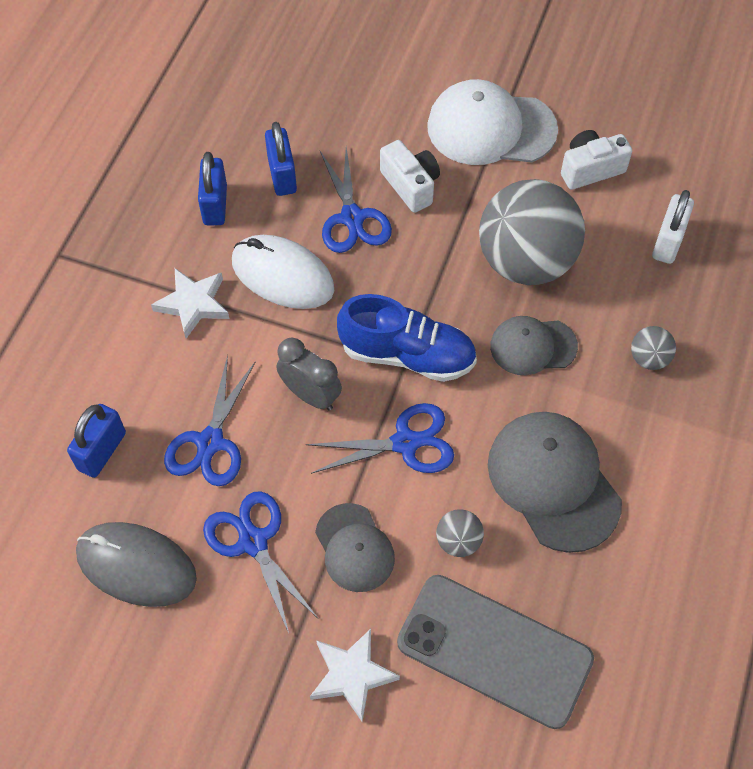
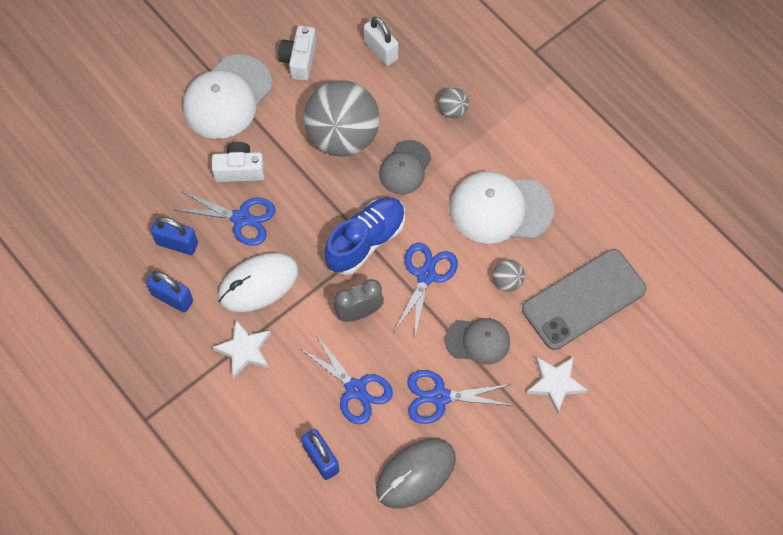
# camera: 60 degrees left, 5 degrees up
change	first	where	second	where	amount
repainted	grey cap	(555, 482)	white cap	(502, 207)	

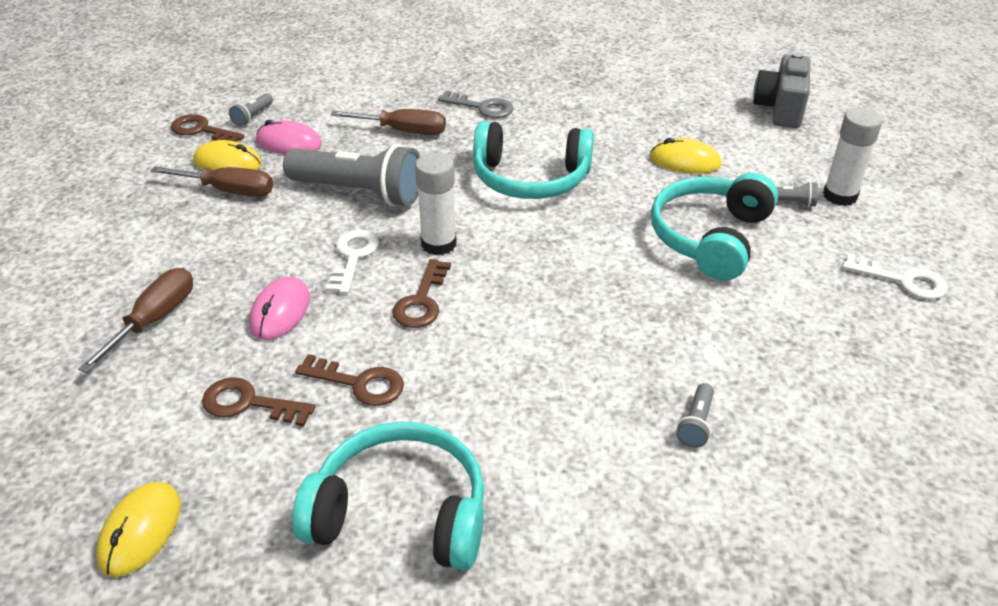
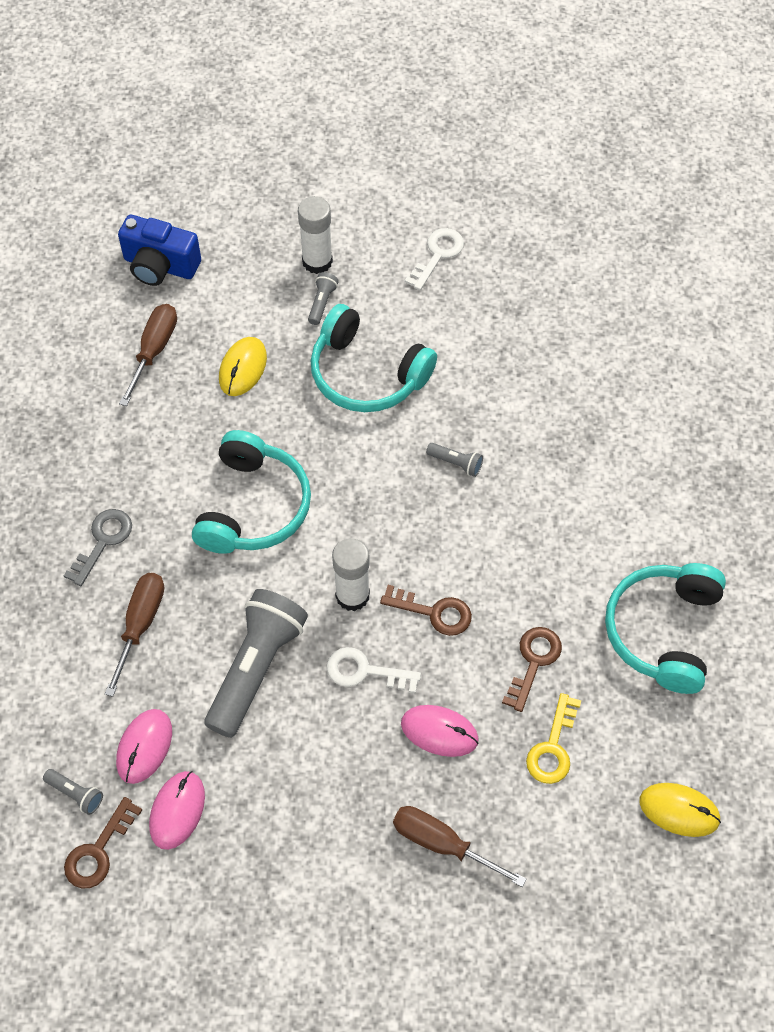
# camera: 85 degrees left, 20 degrees up
change	first	where	second	where	amount
shifted	brown screwdriver	(212, 181)		(148, 355)	
repainted	yellow mouse	(227, 155)	pink mouse	(177, 810)	
repainted	brown key	(258, 402)	yellow key	(553, 738)	
shifted	grey flashlight	(695, 415)		(454, 460)	
repainted	grey camera	(781, 90)	blue camera	(159, 250)	

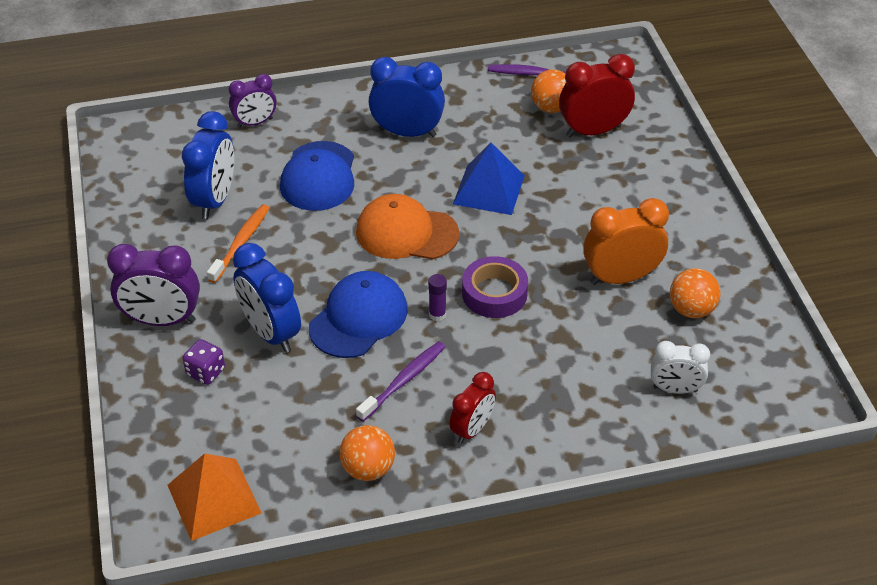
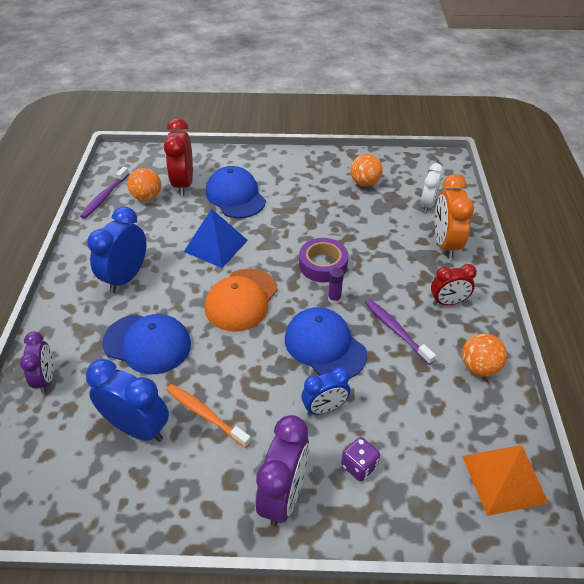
# camera: 75 degrees left, 0 degrees up
change	first	where	second	where	amount
scaled	blue clock	(267, 298)		(325, 391)	x0.63
rotated	red clock	(473, 408)		(454, 284)	120 degrees clockwise
shifted	orange clock	(626, 241)		(454, 216)	
new			blue cap	(236, 192)	

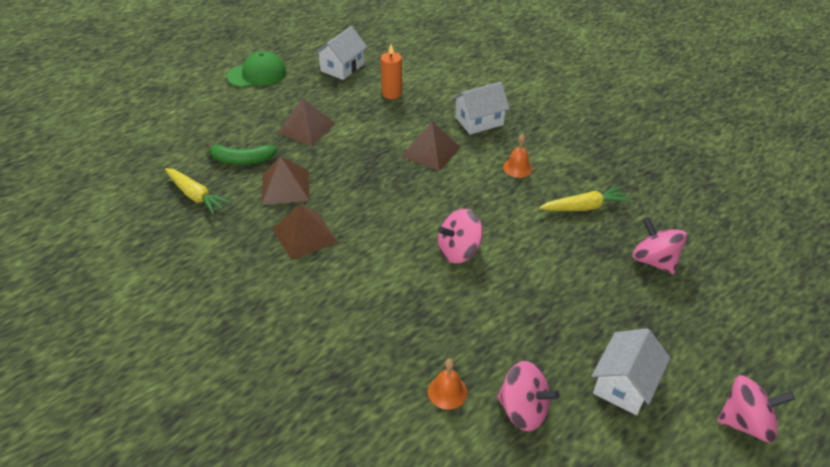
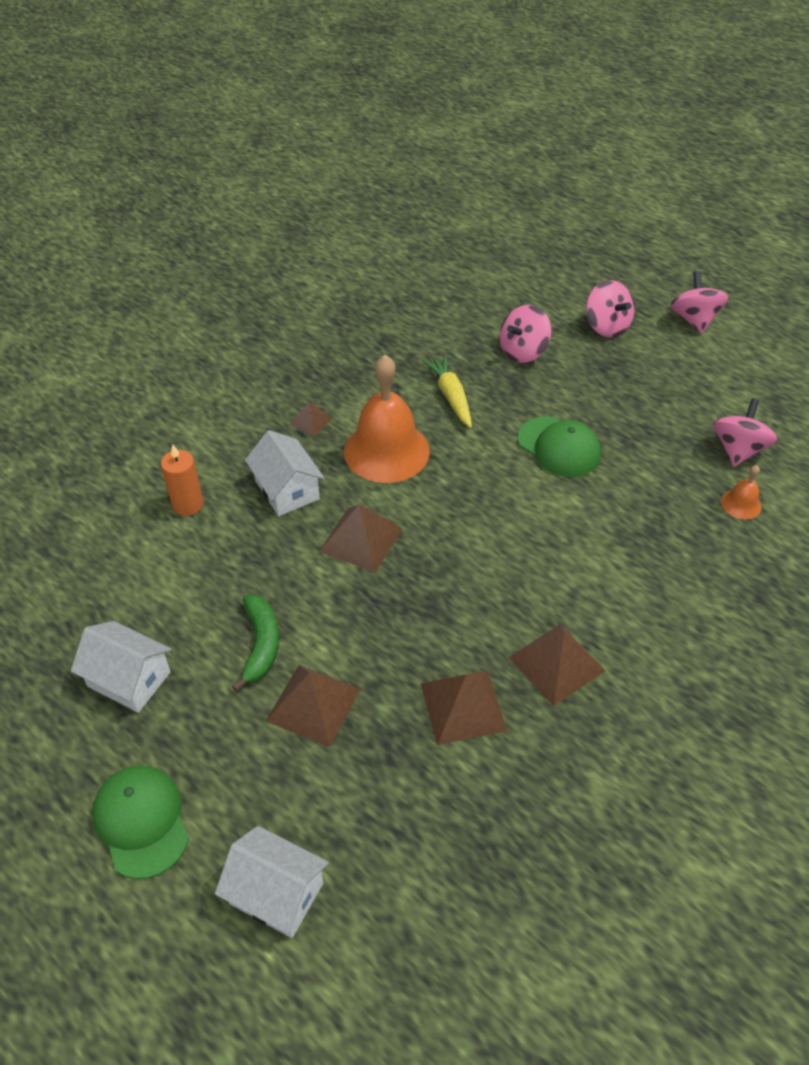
# camera: 95 degrees left, 5 degrees up
change	first	where	second	where	amount
gone	yellow carrot	(198, 191)			
shifted	green banana	(241, 153)		(255, 643)	
shifted	orange candle	(391, 71)		(182, 480)	
shifted	pink spinning top	(460, 236)		(610, 309)	
scaled	orange bell	(518, 156)		(387, 419)	x2.27
shifted	white house	(631, 371)		(272, 882)	
new			brown pyramid	(310, 419)	
new			green cap	(559, 446)	

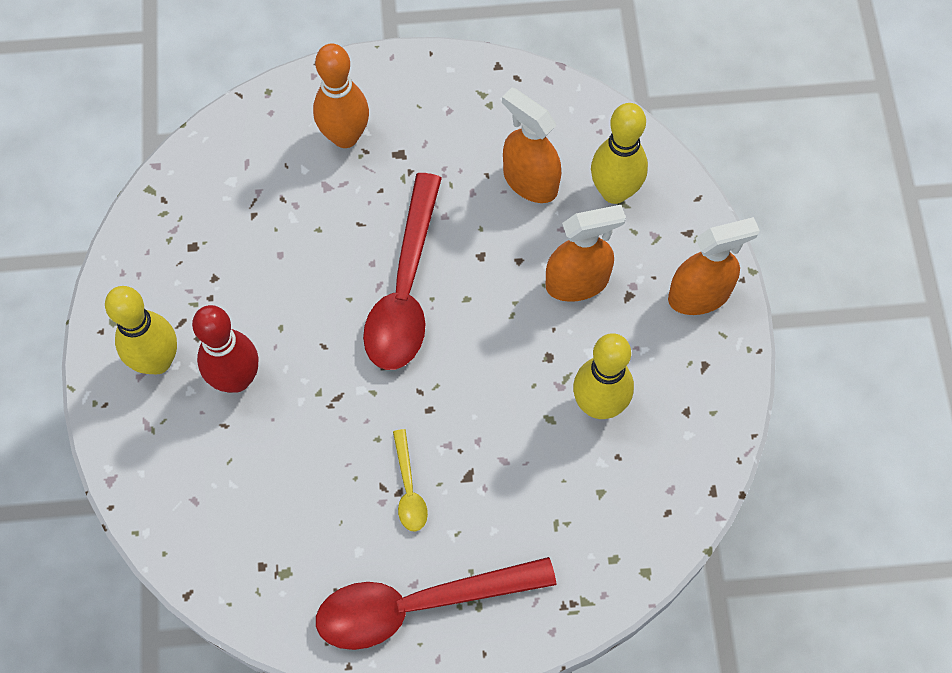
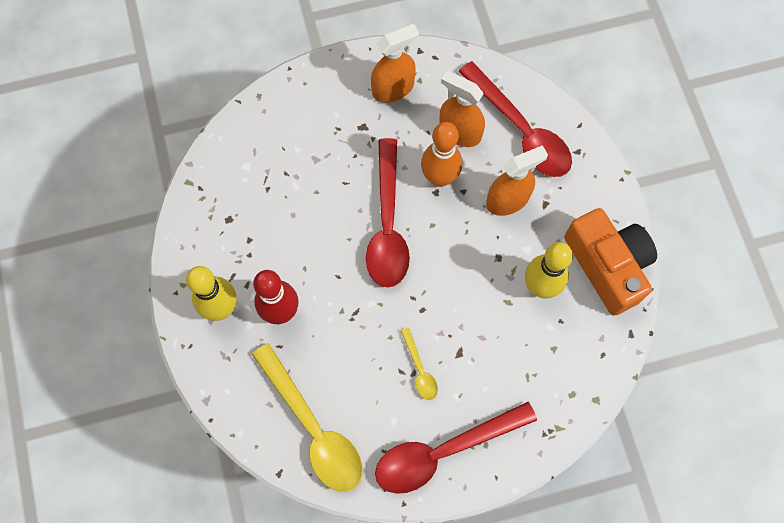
# camera: 10 degrees left, 5 degrees up
change	first	where	second	where	amount
shifted	orange bowling pin	(341, 96)		(441, 154)	
swapped	yellow bowling pin	(619, 153)	red spoon	(515, 119)	
shifted	orange spray bottle	(714, 266)		(395, 63)	
new			yellow spoon	(307, 417)	
new			orange camera	(610, 262)	

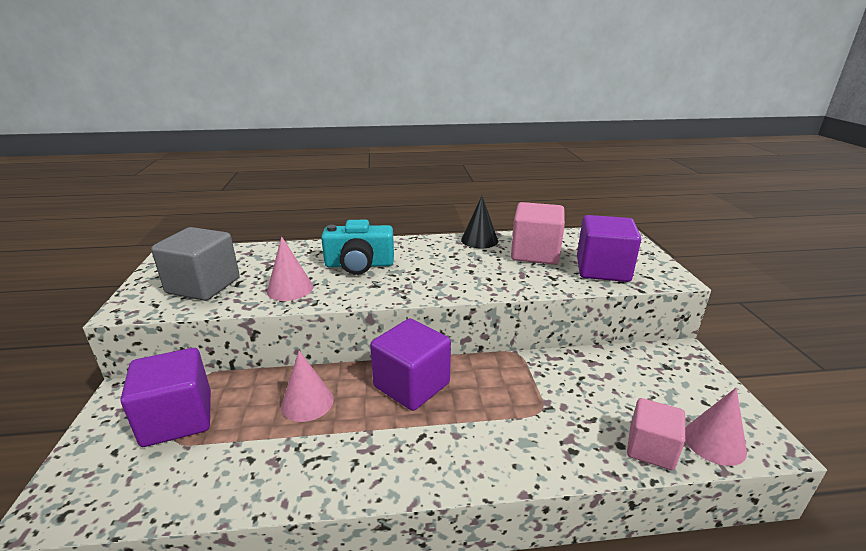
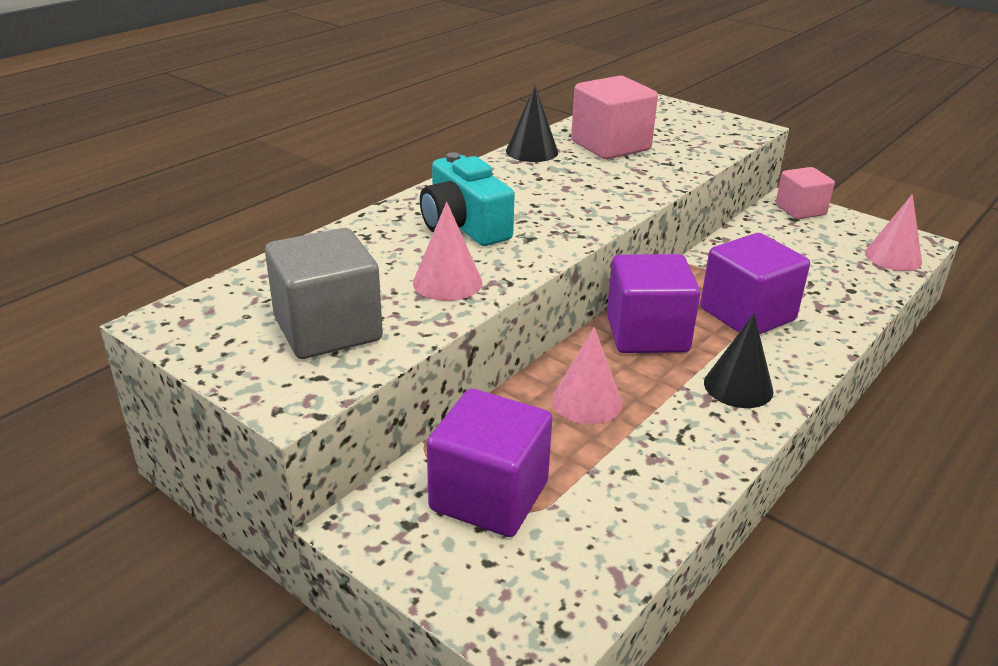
# camera: 45 degrees left, 5 degrees up
change	first	where	second	where	amount
rotated	turquoise camera	(357, 247)		(467, 199)	105 degrees clockwise
shifted	purple cube	(609, 248)		(755, 283)	
shifted	pink cube	(656, 434)		(805, 193)	
new			black cone	(739, 361)	

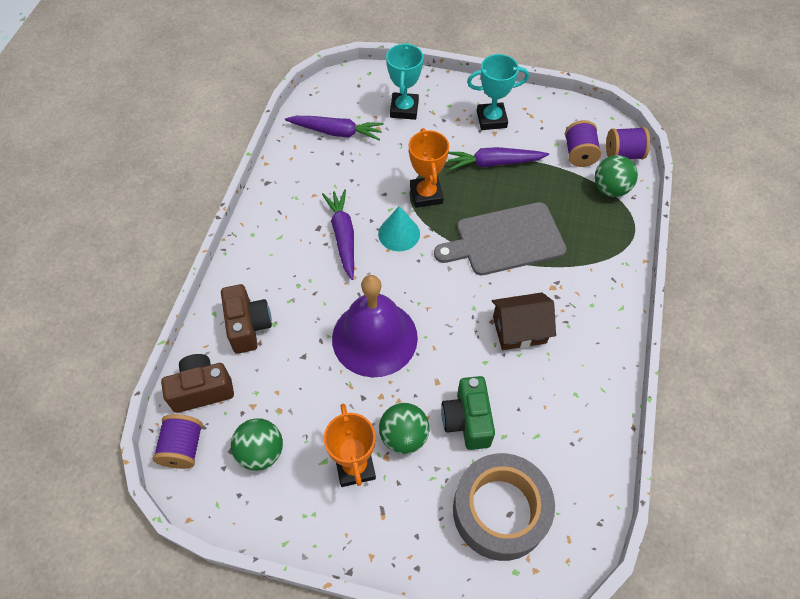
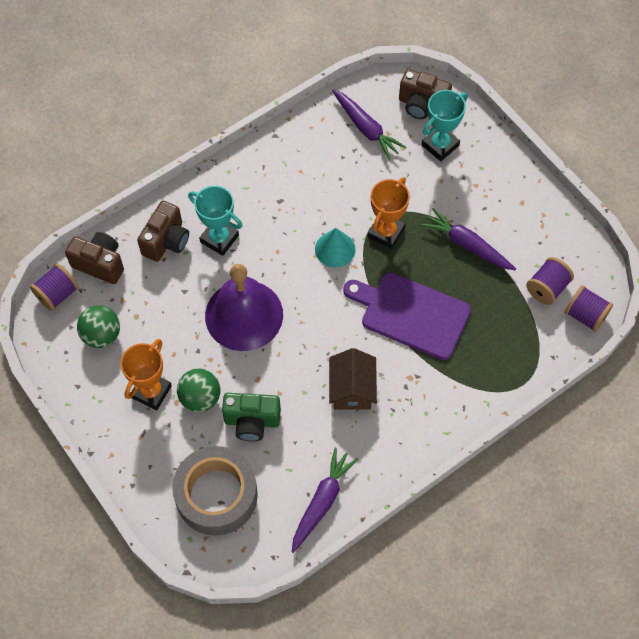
# camera: 40 degrees right, 5 degrees up
change	first	where	second	where	amount
shifted	purple carrot	(338, 234)		(325, 500)	
repainted	grey cutting board	(500, 238)	purple cutting board	(407, 316)	
rotated	green camera	(468, 413)		(251, 417)	120 degrees counterclockwise
shifted	turquoise trophy	(498, 92)		(215, 221)	
rotated	brown house	(524, 321)		(353, 379)	60 degrees clockwise
gone	green ball	(616, 176)			
new			brown camera	(425, 94)	

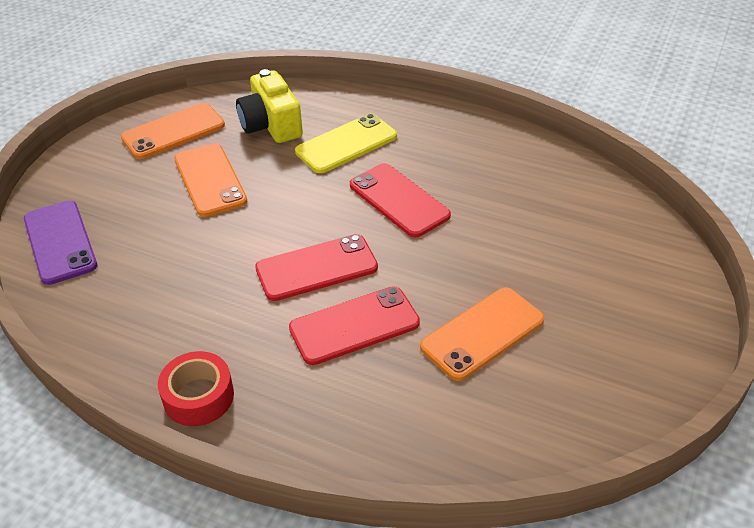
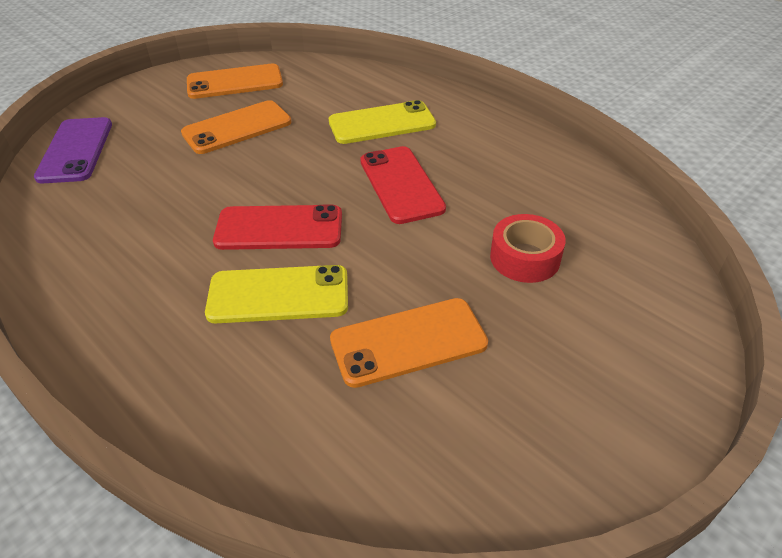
# camera: 20 degrees right, 0 degrees up
change	first	where	second	where	amount
shifted	red tape	(196, 388)		(528, 248)	
rotated	orange phone	(211, 180)		(236, 127)	60 degrees clockwise
gone	yellow camera	(269, 106)			
repainted	red phone	(354, 325)	yellow phone	(276, 294)	

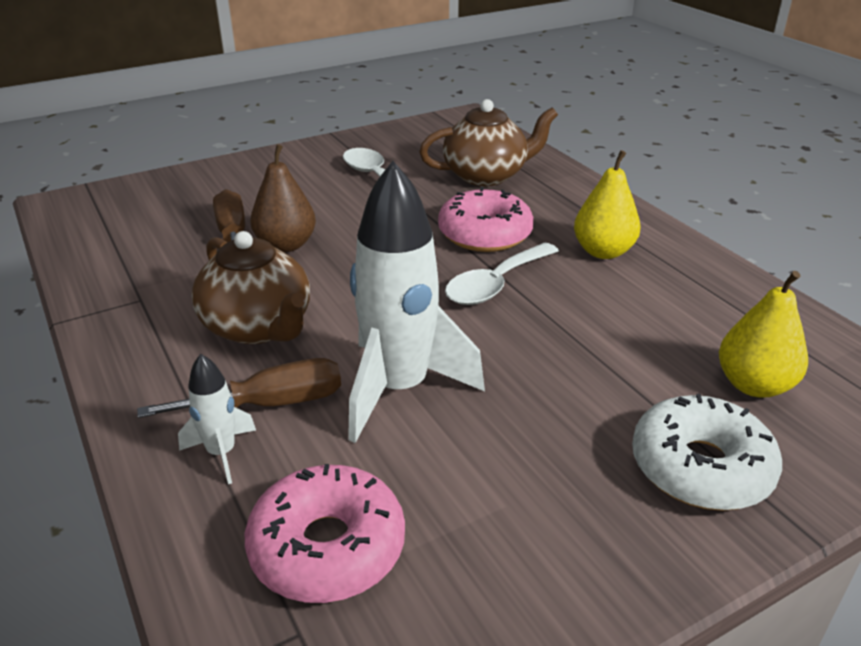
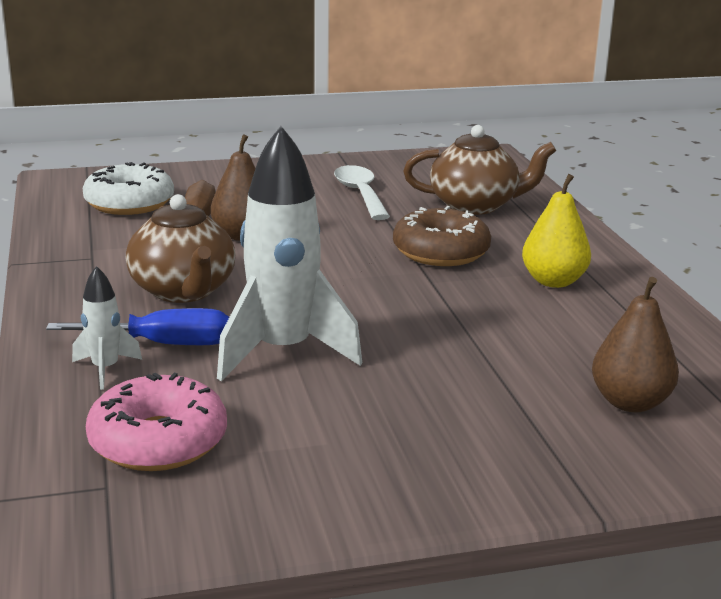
# camera: 15 degrees right, 10 degrees down
change	first	where	second	where	amount
repainted	brown screwdriver	(239, 388)	blue screwdriver	(137, 326)	
repainted	pink donut	(486, 219)	brown donut	(442, 236)	
gone	white spoon	(502, 274)			
shifted	white donut	(707, 452)		(128, 188)	
repainted	yellow pear	(763, 334)	brown pear	(635, 344)	

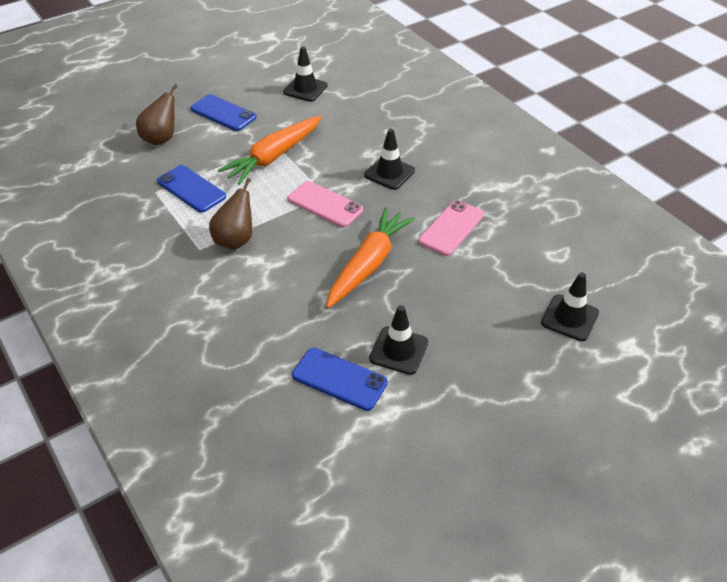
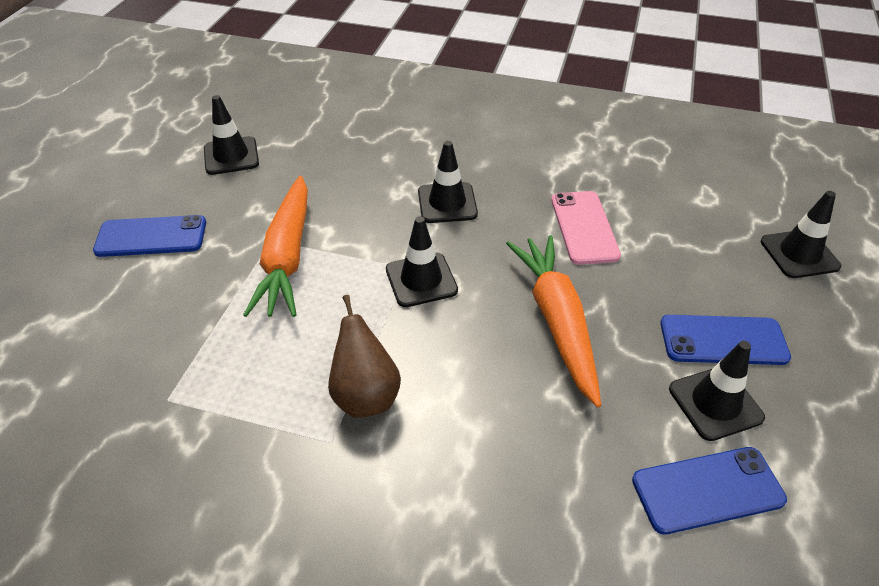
# camera: 40 degrees left, 0 degrees up
change	first	where	second	where	amount
gone	brown pear	(157, 114)			
shifted	blue phone	(191, 189)		(725, 340)	
swapped	pink phone	(325, 204)	black traffic cone	(422, 261)	

